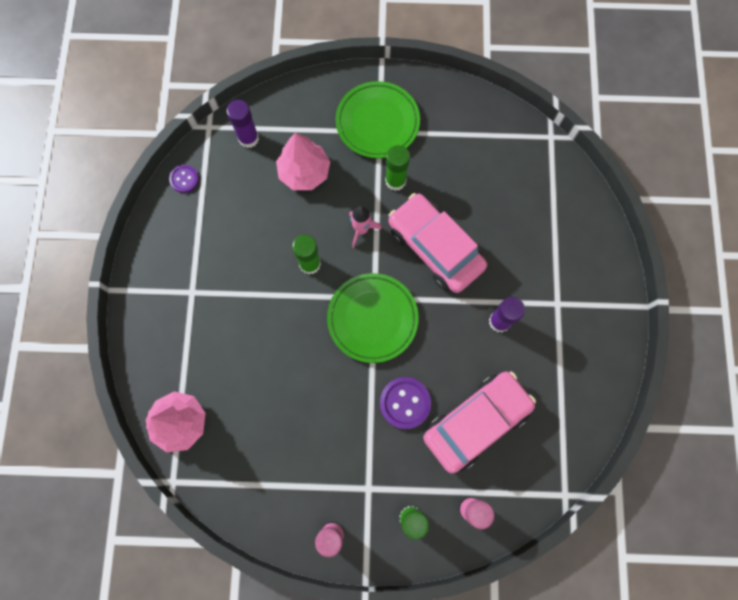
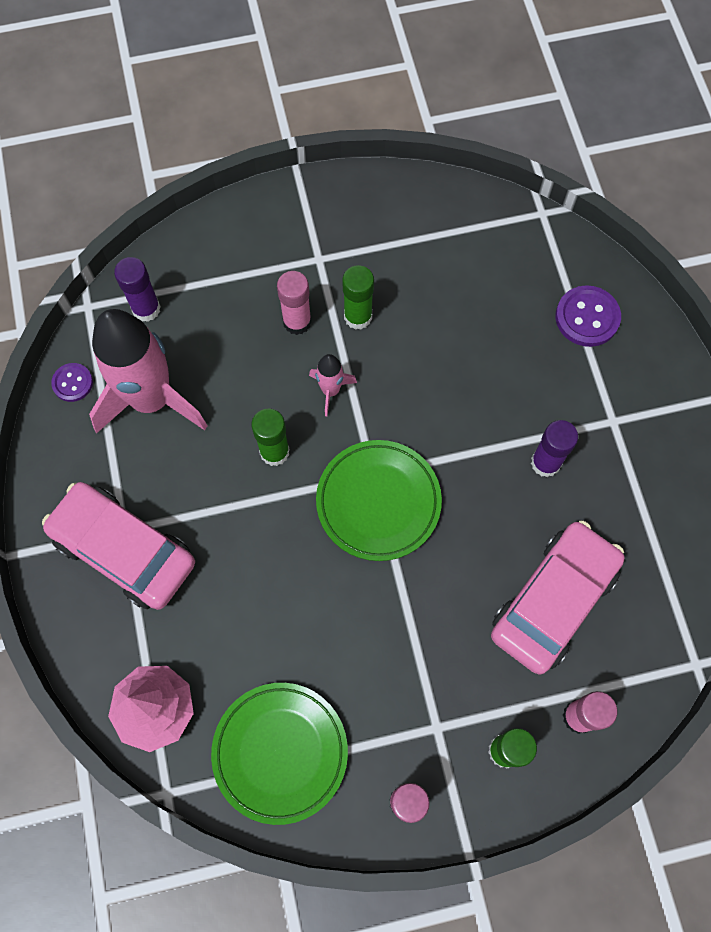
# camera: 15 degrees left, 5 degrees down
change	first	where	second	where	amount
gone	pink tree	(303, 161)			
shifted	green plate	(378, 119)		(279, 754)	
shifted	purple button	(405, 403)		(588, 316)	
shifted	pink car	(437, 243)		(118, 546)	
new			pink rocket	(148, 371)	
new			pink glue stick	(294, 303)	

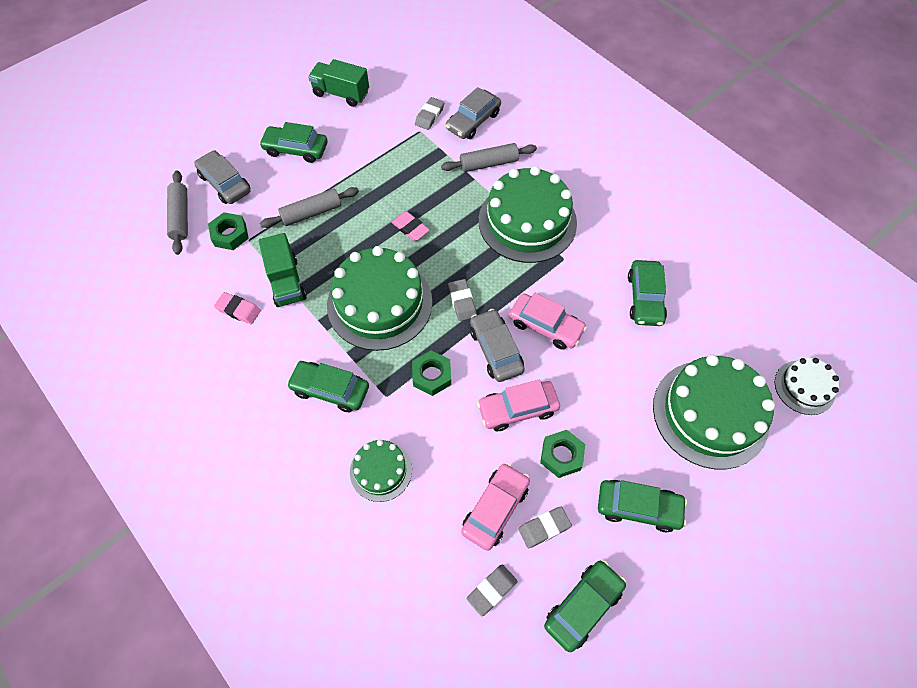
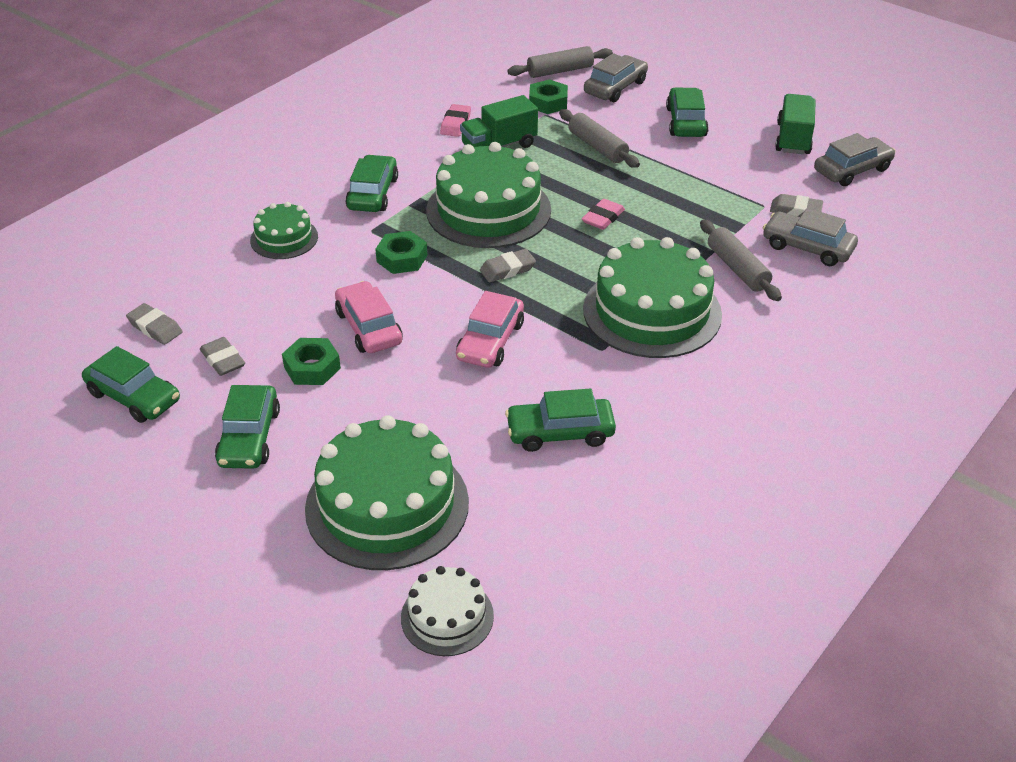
# camera: 80 degrees right, 20 degrees down
change	first	where	second	where	amount
gone	pink car	(495, 507)			
shifted	grey car	(497, 345)		(854, 159)	

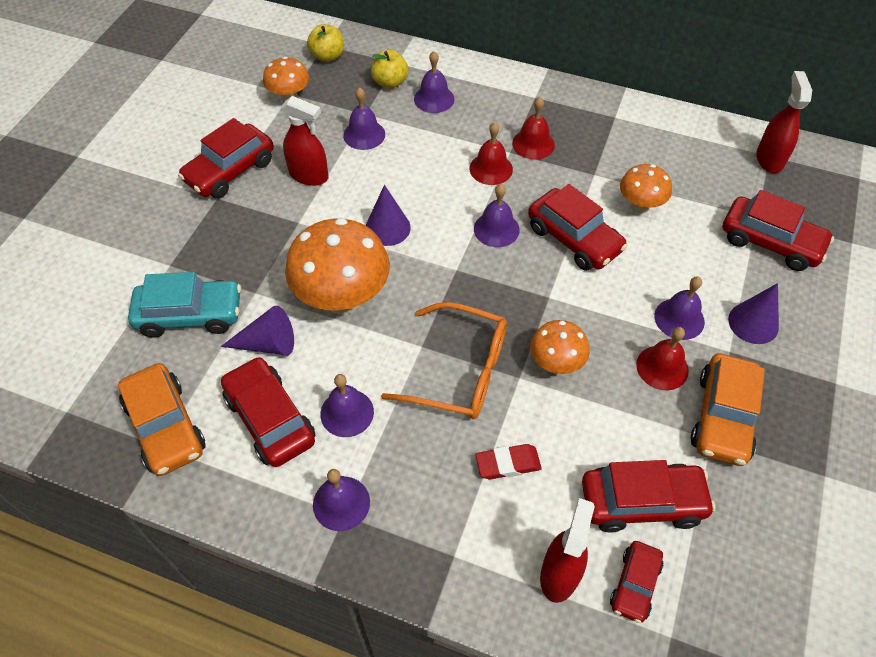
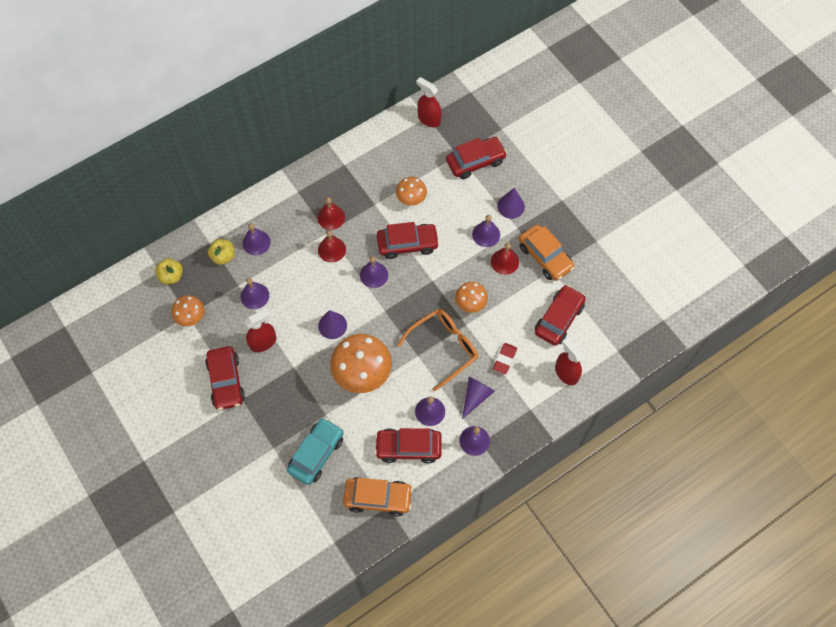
# camera: 55 degrees left, 10 degrees up
change	first	where	second	where	amount
shifted	purple cone	(257, 331)		(478, 397)	
gone	red car	(637, 582)			

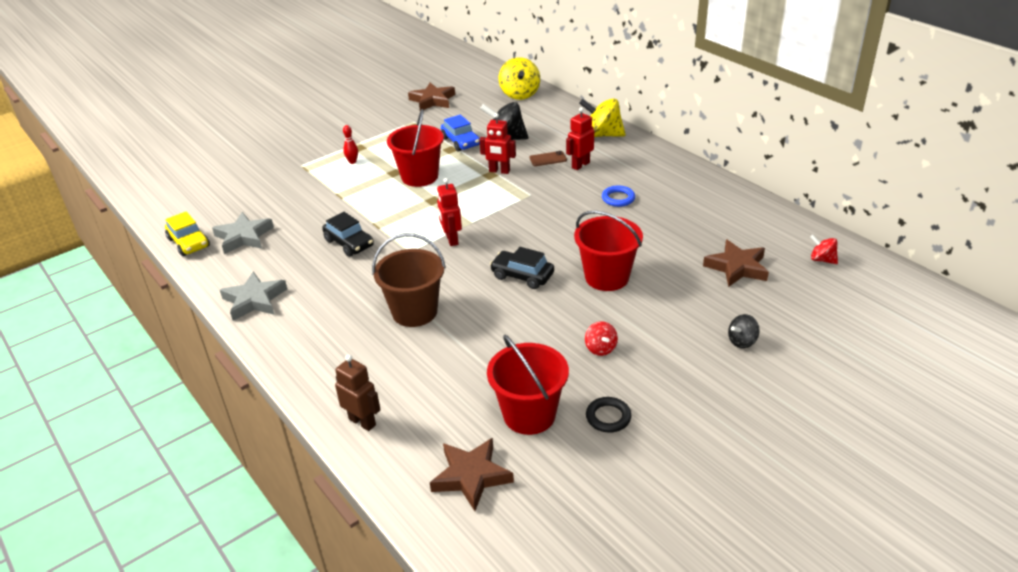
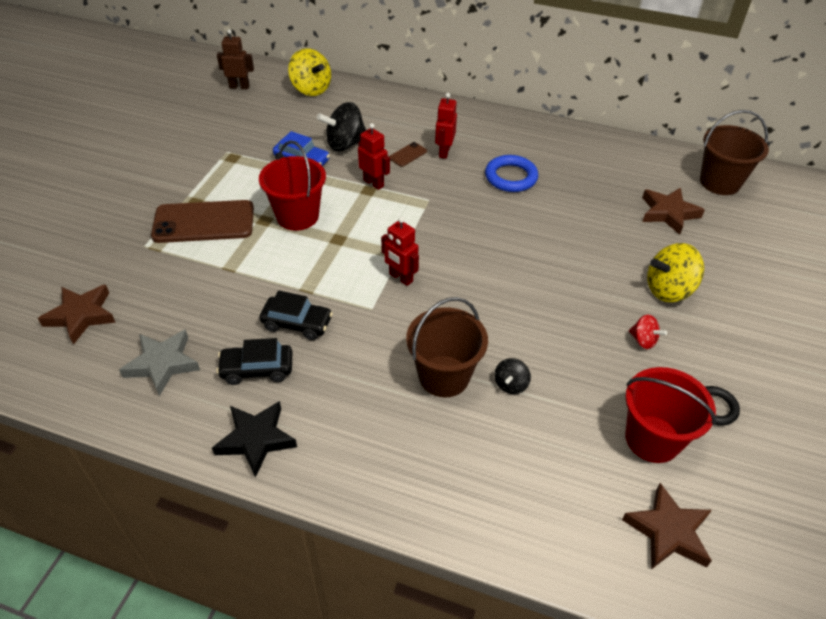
# camera: 35 degrees left, 10 degrees up
change	first	where	second	where	amount
gone	yellow car	(187, 233)			
repainted	grey star	(253, 296)	black star	(254, 439)	
shifted	brown robot	(358, 393)		(235, 59)	
swapped	red bowling pin	(350, 144)	brown phone	(202, 221)	
shifted	brown star	(431, 97)		(77, 314)	
rotated	red robot	(498, 143)		(374, 156)	120 degrees counterclockwise
shifted	black car	(522, 268)		(254, 361)	
gone	red bucket	(608, 251)			
shifted	yellow spinning top	(602, 117)		(675, 272)	
scaled	blue ring	(618, 196)		(511, 173)	x1.56
shifted	black spinning top	(744, 331)		(513, 376)	
swapped	red spinning top	(824, 249)	brown bucket	(734, 152)	

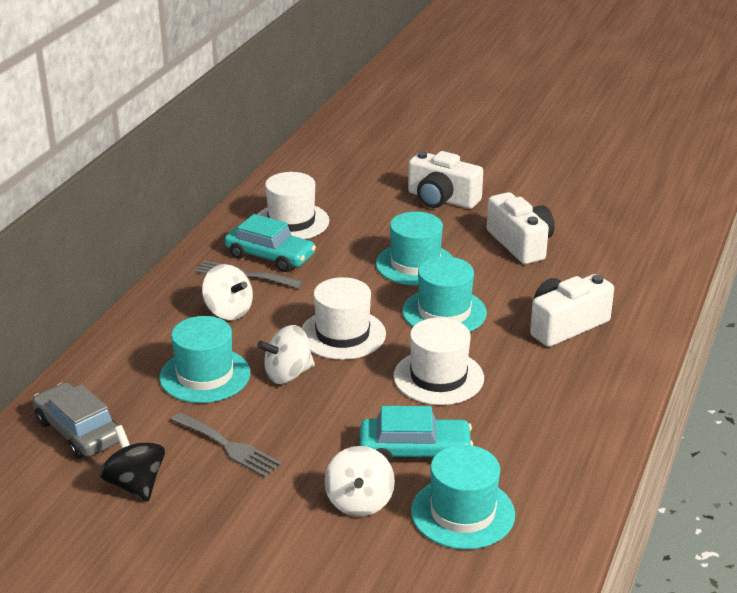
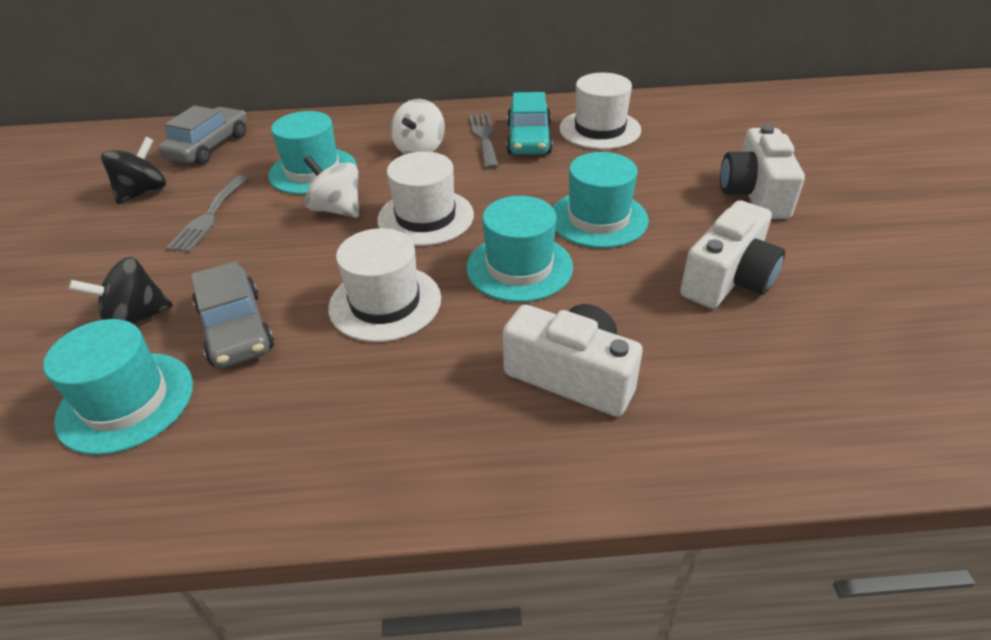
# camera: 65 degrees right, 10 degrees up
change	first	where	second	where	amount
repainted	white spinning top	(359, 481)	black spinning top	(121, 291)	
repainted	turquoise car	(416, 434)	grey car	(232, 314)	

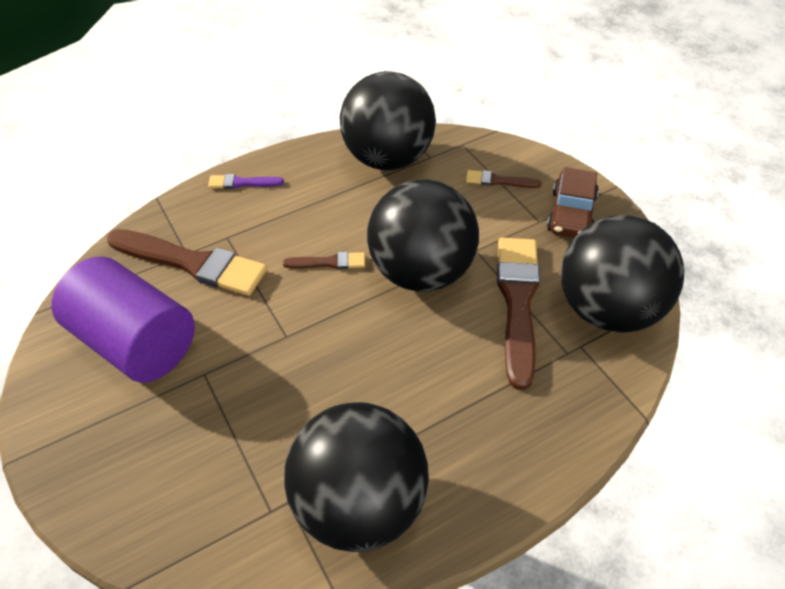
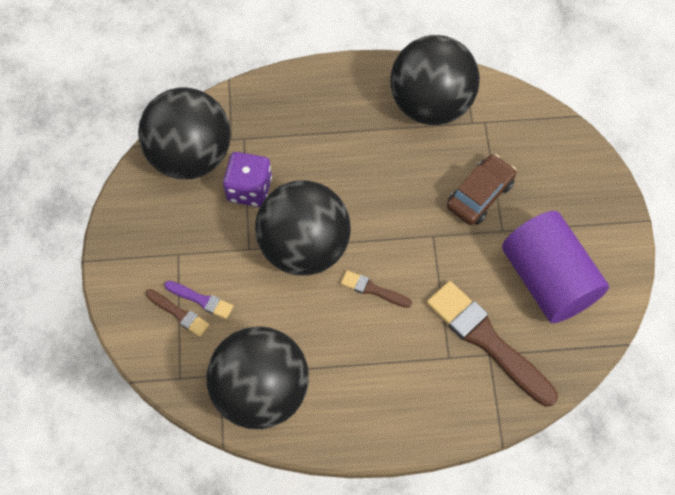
# camera: 155 degrees left, 15 degrees up
change	first	where	second	where	amount
shifted	purple brush	(246, 181)		(199, 300)	
swapped	brown brush	(518, 314)	purple dice	(247, 179)	
shifted	brown car	(573, 202)		(481, 189)	

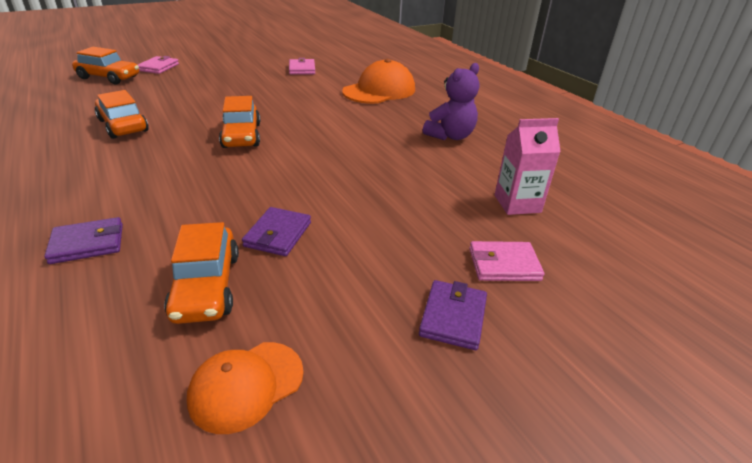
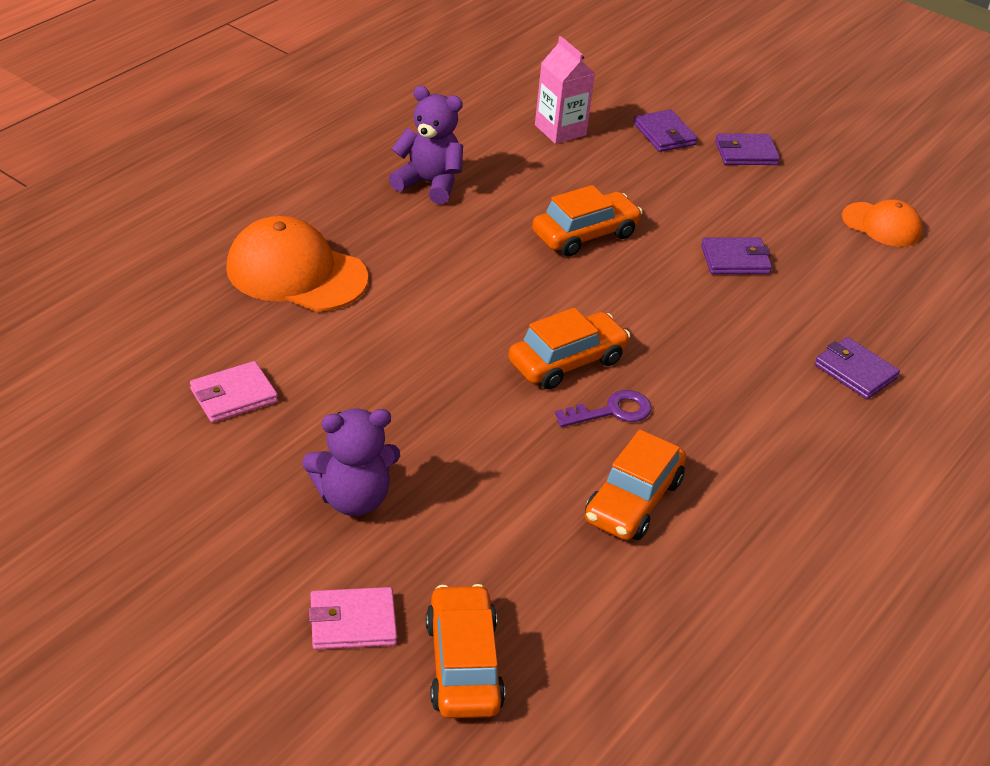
# camera: 115 degrees left, 5 degrees up
change	first	where	second	where	amount
shifted	orange car	(201, 273)		(587, 221)	
repainted	pink wallet	(506, 261)	purple wallet	(665, 131)	
new			purple teddy bear	(351, 462)	
new			purple key	(603, 408)	

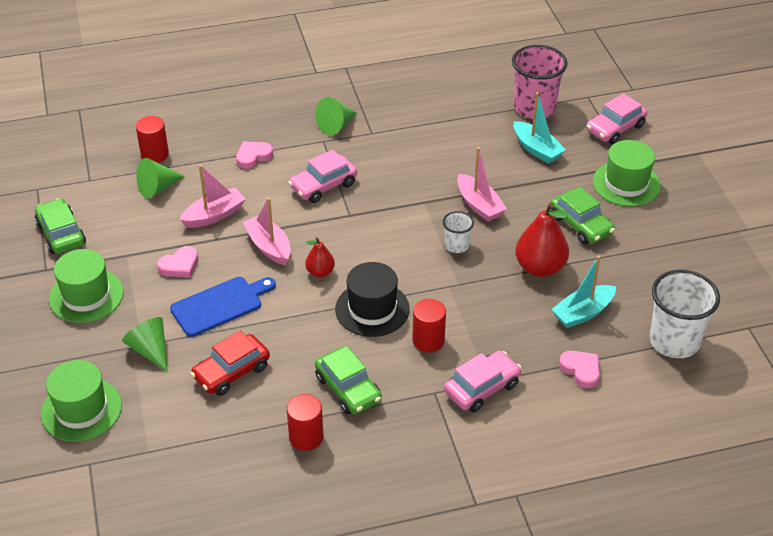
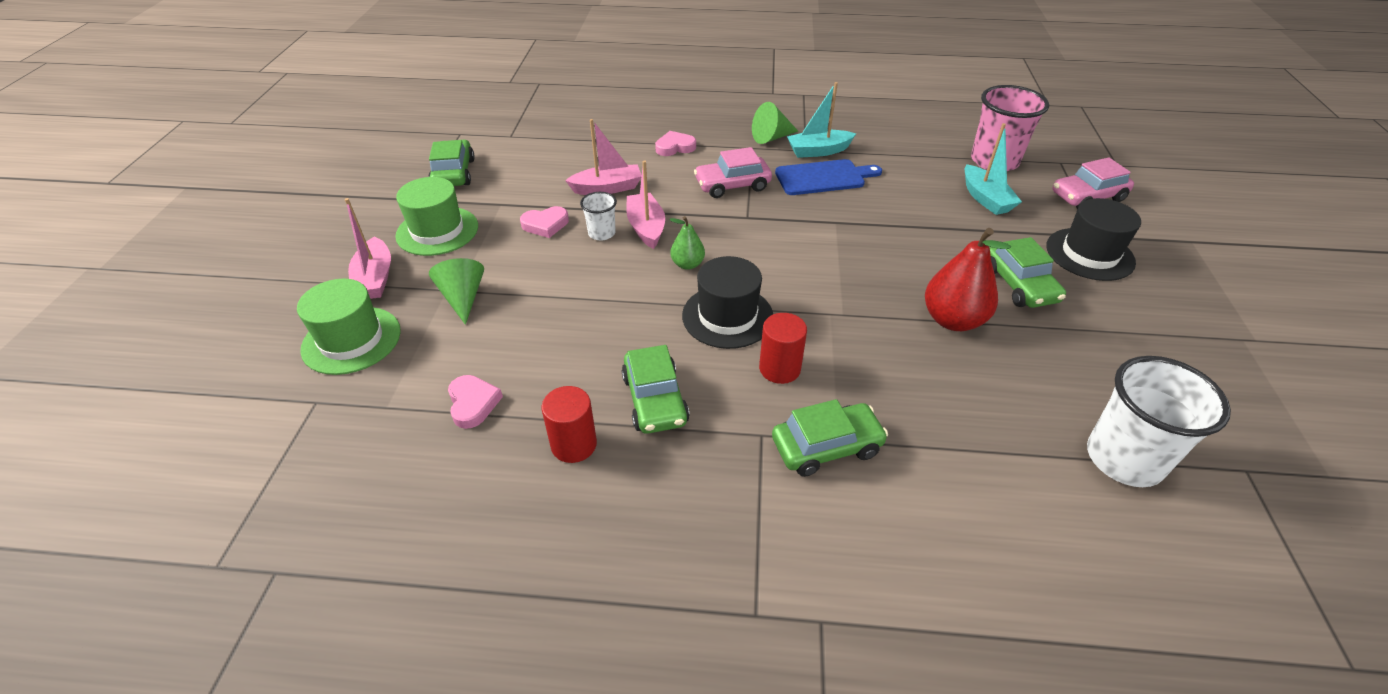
# camera: 20 degrees right, 0 degrees up
change	first	where	second	where	amount
gone	red cylinder	(152, 139)			
gone	green cone	(160, 178)			
shifted	blue cutting board	(223, 307)		(828, 177)	
gone	red car	(230, 363)			
repainted	red pear	(320, 257)	green pear	(687, 243)	
shifted	white cup	(458, 232)		(598, 216)	
repainted	pink car	(483, 381)	green car	(830, 438)	
shifted	pink boat	(482, 184)		(368, 248)	
shifted	turquoise boat	(583, 292)		(821, 120)	
shifted	pink heart	(579, 369)		(475, 402)	
repainted	green hat	(627, 173)	black hat	(1093, 239)	

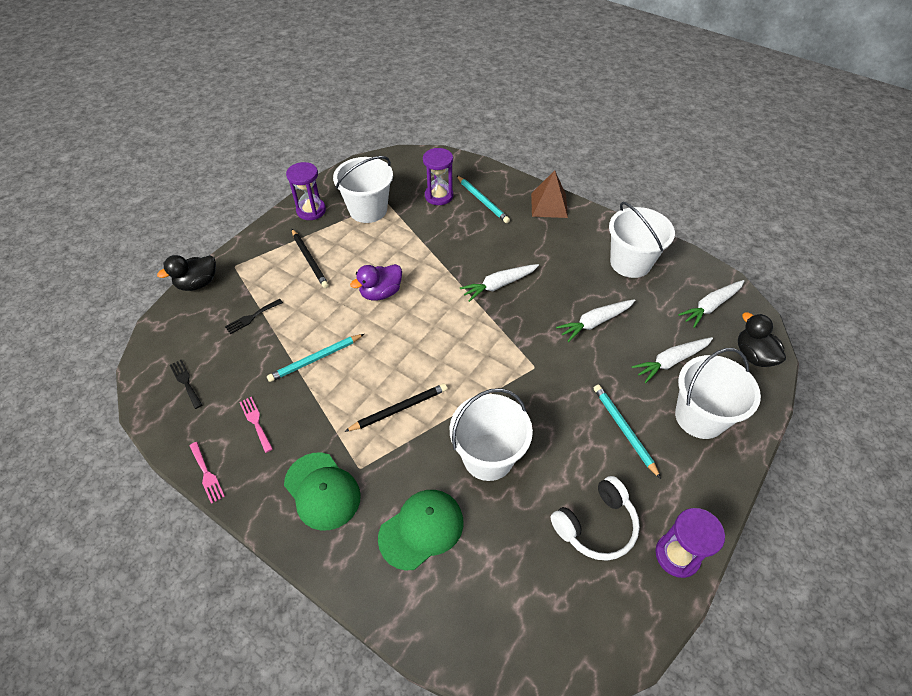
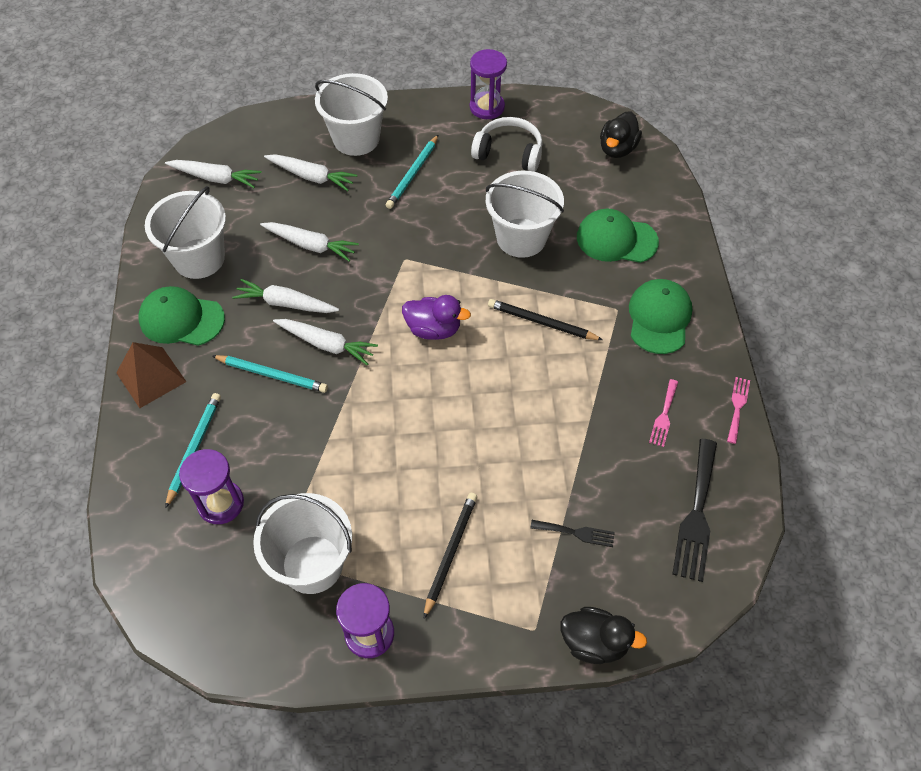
# camera: 130 degrees left, 5 degrees up
change	first	where	second	where	amount
scaled	black fork	(186, 384)		(694, 510)	x1.86
shifted	turquoise pencil	(315, 358)		(270, 374)	
shifted	purple duck	(376, 282)		(436, 317)	
shifted	black duck	(762, 339)		(621, 134)	
new			green cap	(182, 316)	
new			white carrot	(285, 296)	

